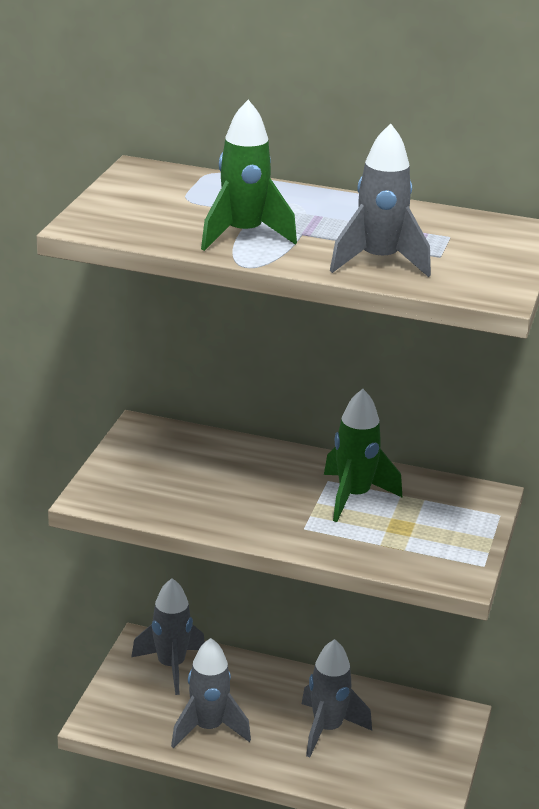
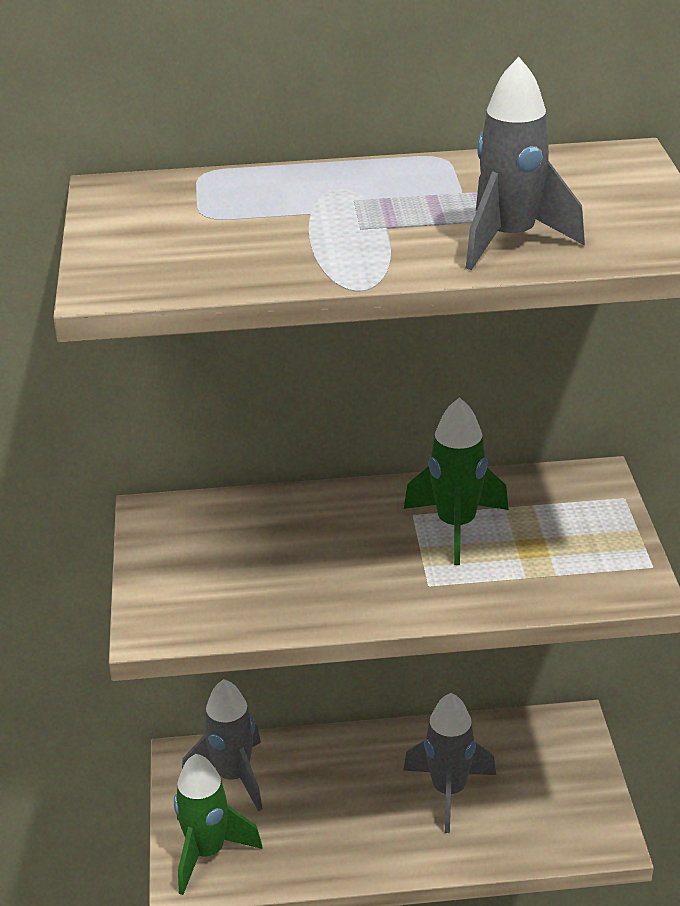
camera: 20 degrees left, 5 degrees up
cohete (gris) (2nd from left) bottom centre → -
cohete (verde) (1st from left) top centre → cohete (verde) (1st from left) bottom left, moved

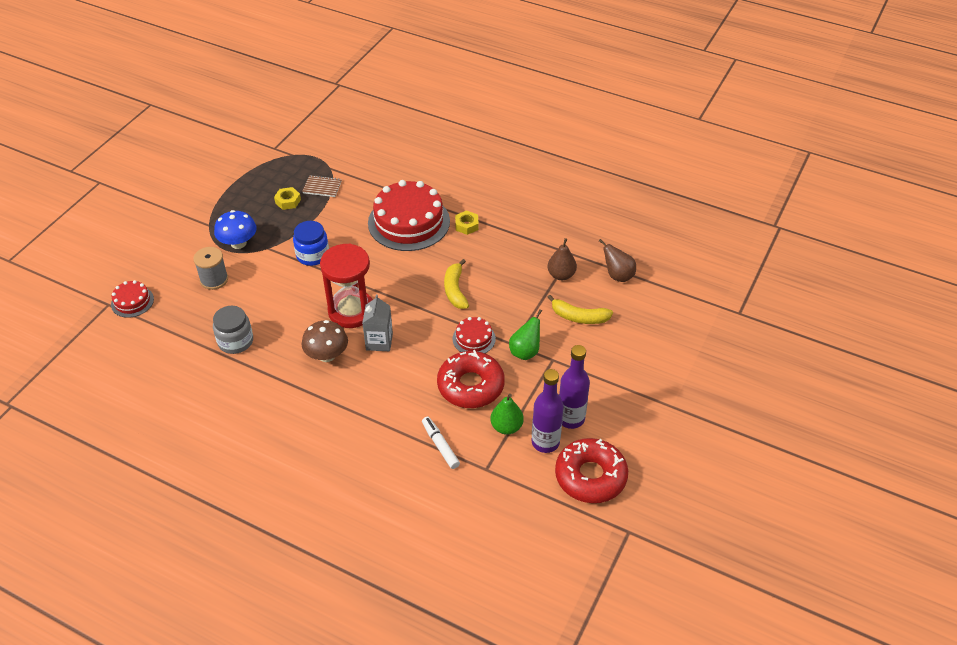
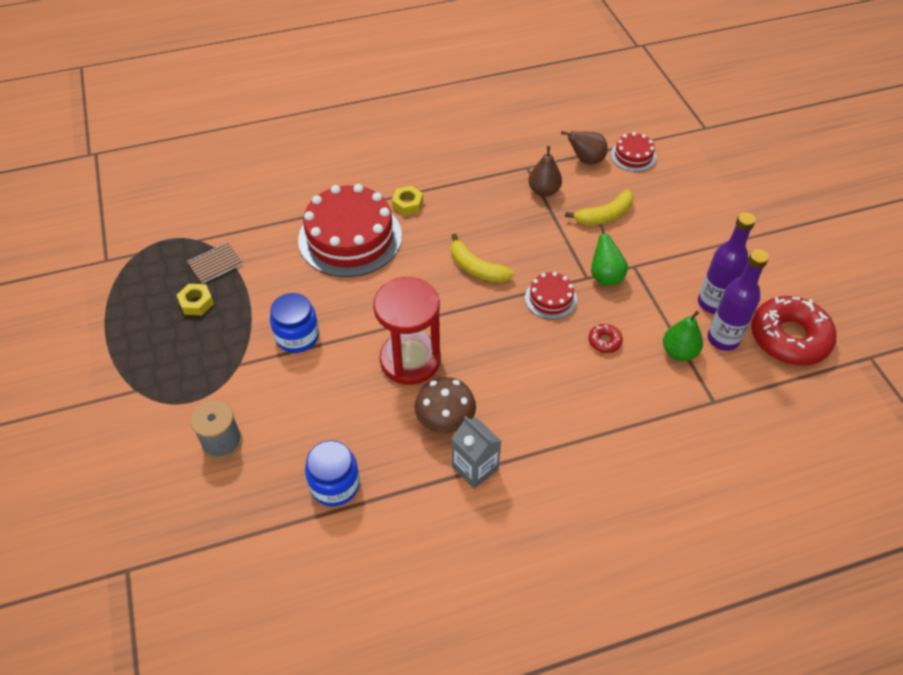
camera: 45 degrees left, 5 degrees up
tarta (rojo) (1st from left in the first image) middle left → tarta (rojo) (3rd from left) top right, moved
tarro (gris) middle left → tarro (azul) (2nd from left) bottom centre
seta (azul) middle left → -
cartón de leche (gris) centre → cartón de leche (gris) bottom centre, moved
rotulador (blanco) bottom centre → -
rosquilla (rojo) (1st from left) centre → rosquilla (rojo) (1st from left) middle right, x0.42

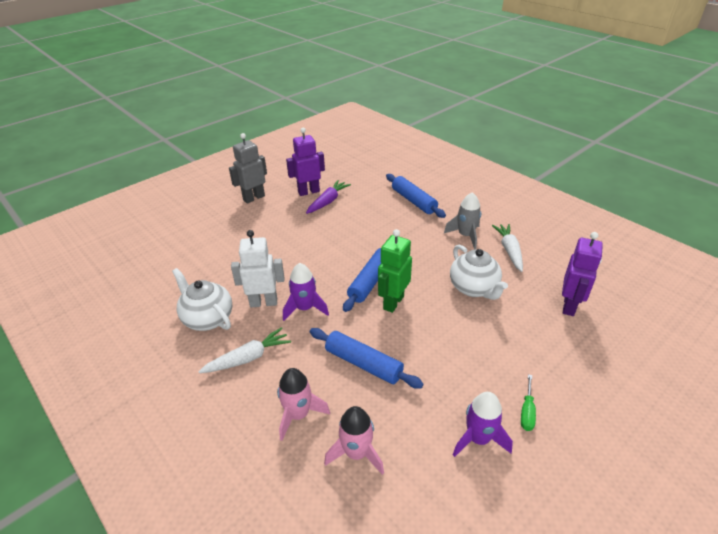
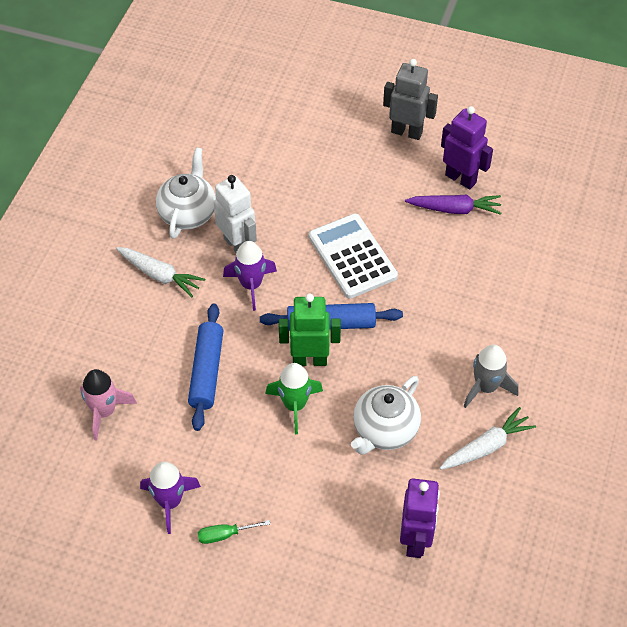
camera: 60 degrees right, 15 degrees up
cohete (rosa) (1st from left) bottom centre → -
rodillo (azul) (3rd from left) centre → -
robot (morado) (2nd from left in the first image) middle right → robot (morado) (1st from left) bottom right, 75 degrees counterclockwise
- → cohete (verde) centre
- → calculadora (blanco) centre

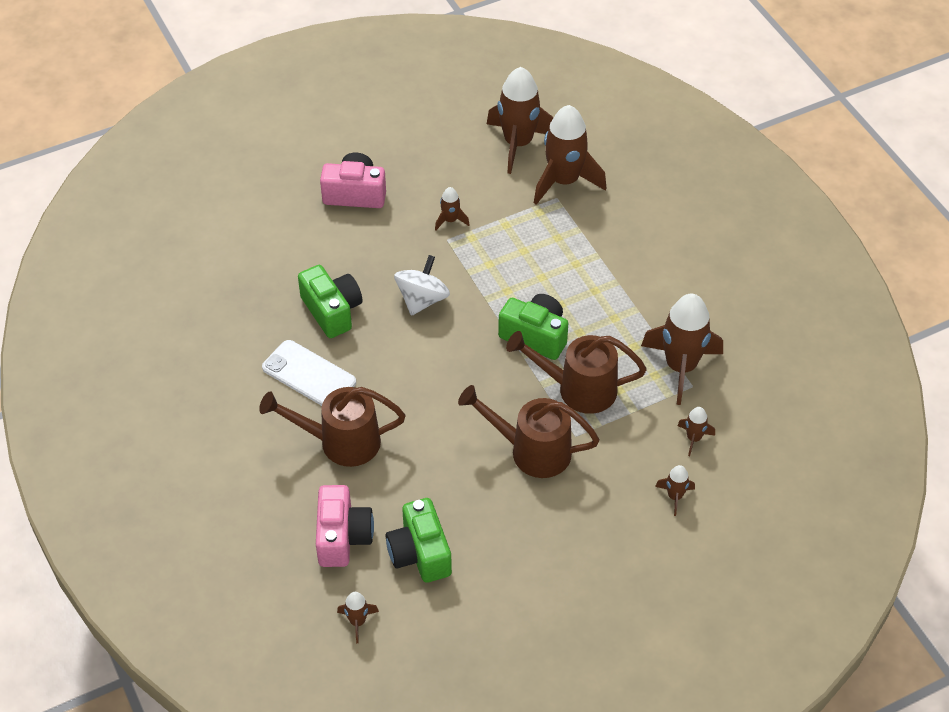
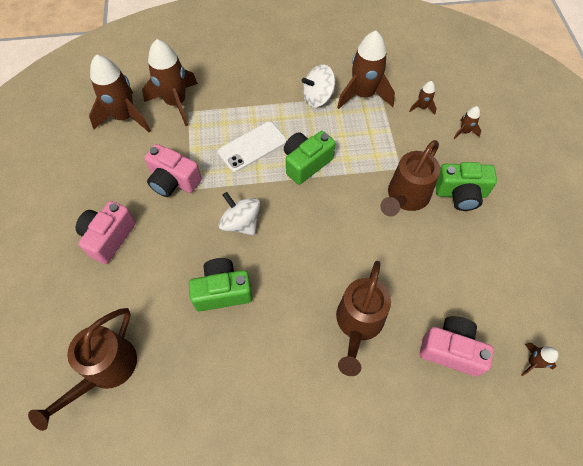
camera: 70 degrees left, 10 degrees up
móvil (blanco) middle left → móvil (blanco) top centre, moved
cámara (verde) (2nd from left in the first image) bottom centre → cámara (verde) (3rd from left) middle right, moved
cohete (marrón) (2nd from left) top centre → cámara (rosa) (2nd from left) middle left
regadera (marrón) (3rd from left in the first image) centre → regadera (marrón) (1st from left) bottom left, moved
- → peonza (blanco) (2nd from left) top centre

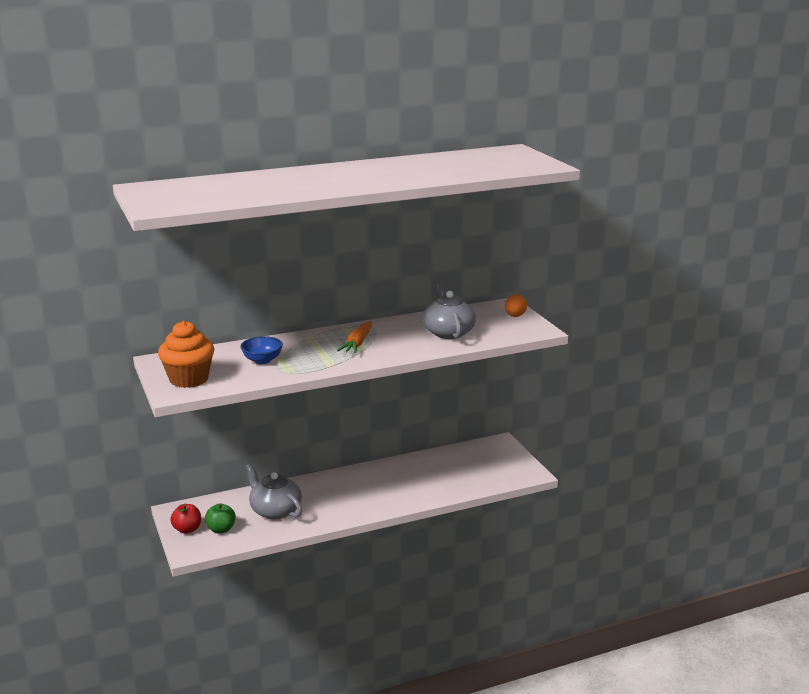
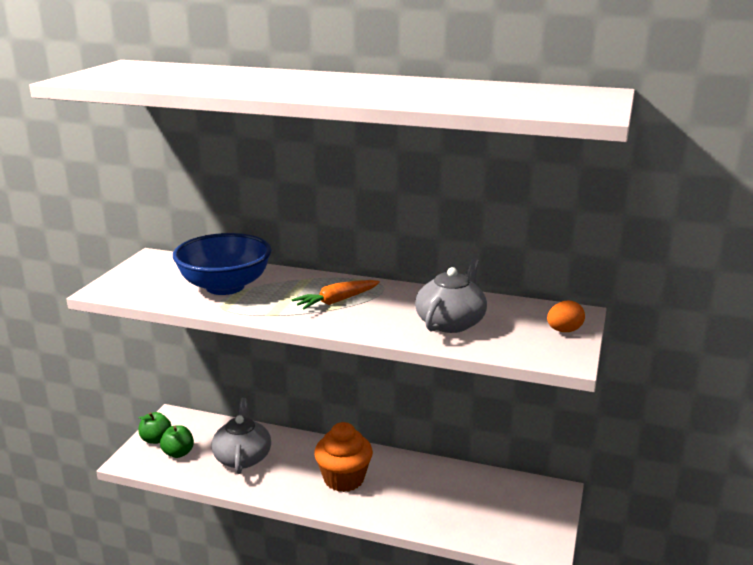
camera: 40 degrees right, 0 degrees up
magdalena (naranja) middle left → magdalena (naranja) bottom centre, moved
manzana (rojo) bottom left → manzana (verde) (1st from left) bottom left
cuenco (azul) middle left, x1.98

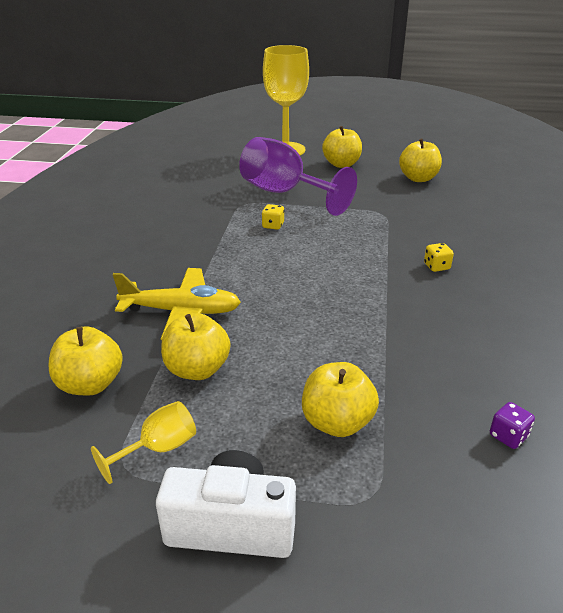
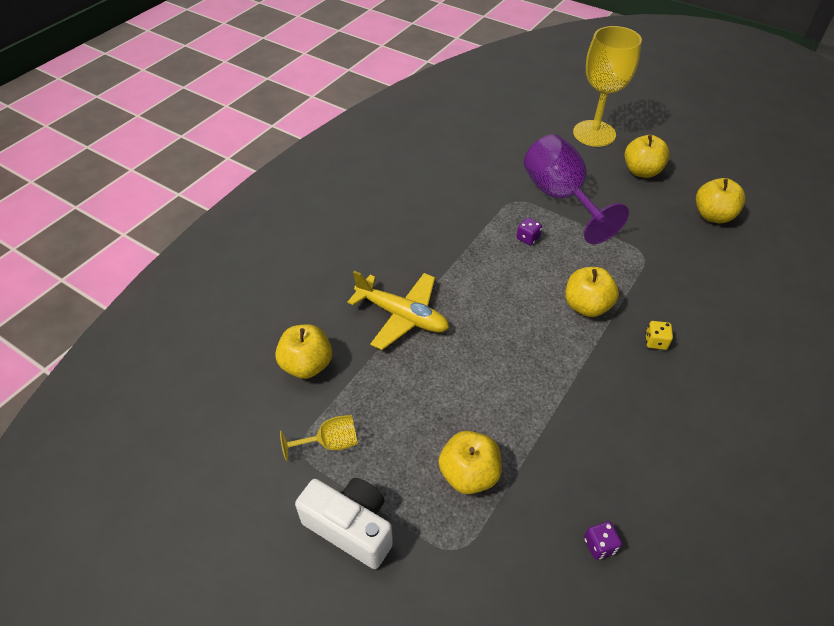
camera: 25 degrees right, 15 degrees up
manzana (amarillo) (2nd from left in the first image) centre → manzana (amarillo) (3rd from left) middle right, moved
dado (amarillo) (1st from left) centre → dado (morado) (1st from left) centre

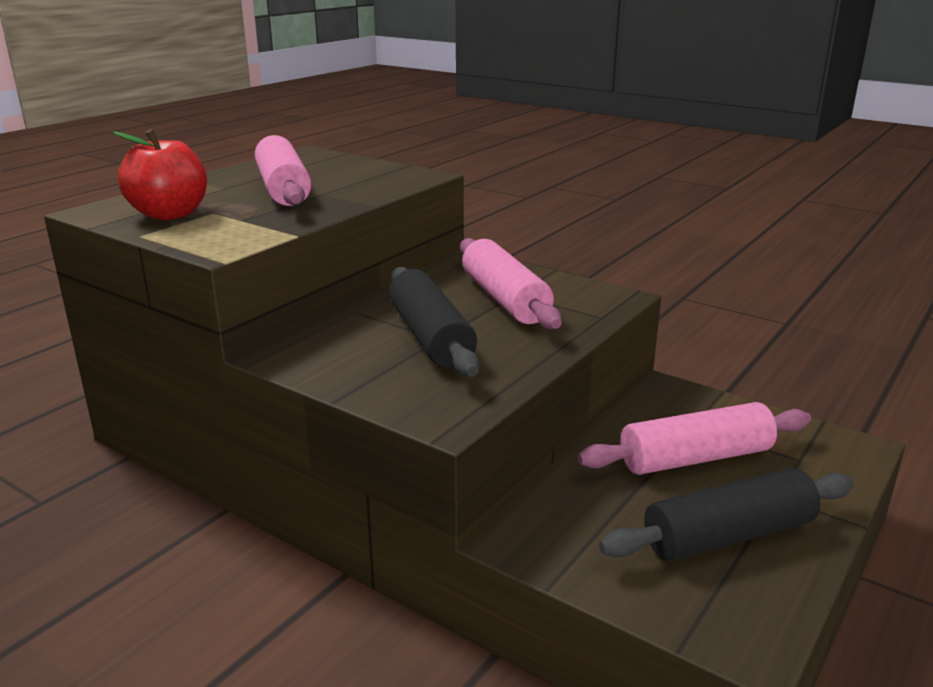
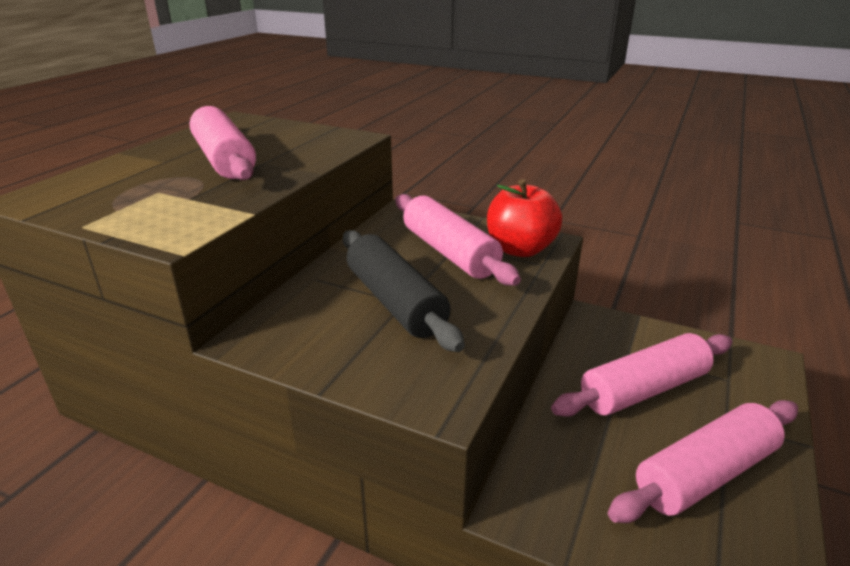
camera: 10 degrees left, 5 degrees up
manzana (rojo) top left → manzana (rojo) centre, moved
rodillo (negro) (2nd from left) bottom right → rodillo (rosa) (4th from left) bottom right

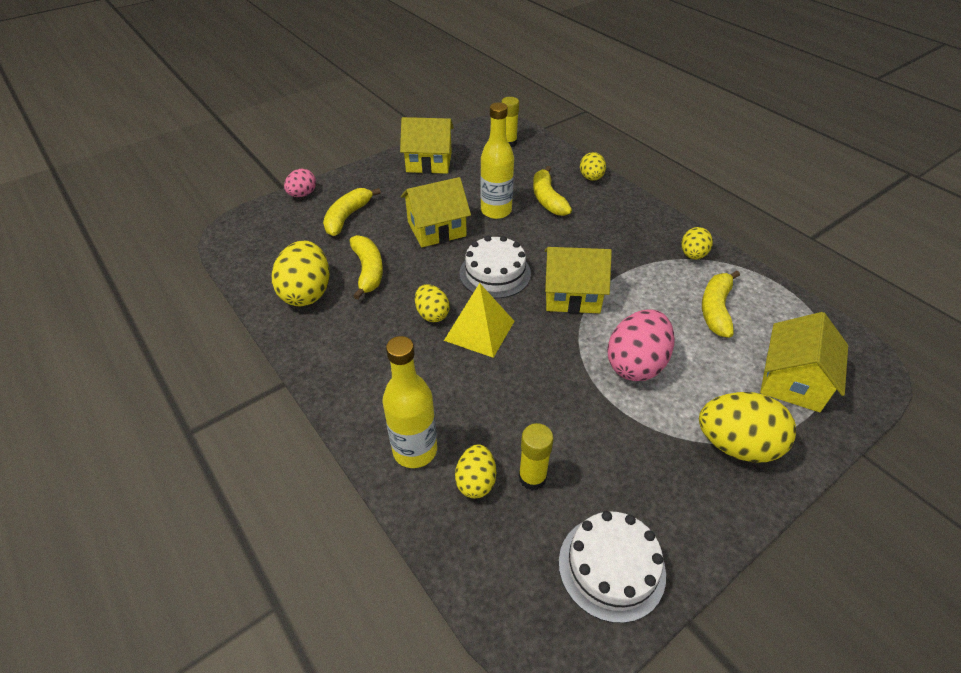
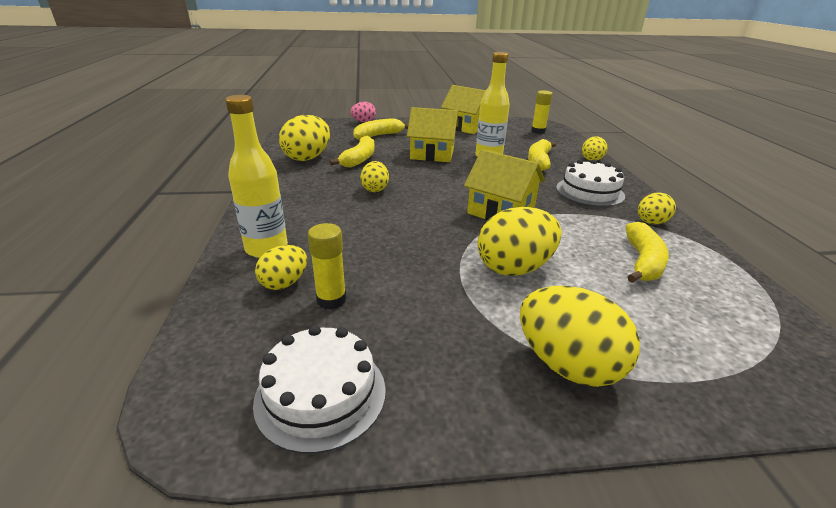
camera: 30 degrees right, 15 degrees down
pirámide (amarillo) centre → -
tarta (blanco) (1st from left in the first image) centre → tarta (blanco) (2nd from left) middle right, moved
huevo (rosa) (2nd from left) centre → huevo (amarillo) (4th from left) centre
plátano (amarillo) (4th from left) middle right, 150 degrees clockwise
casa (amarillo) (4th from left) middle right → -

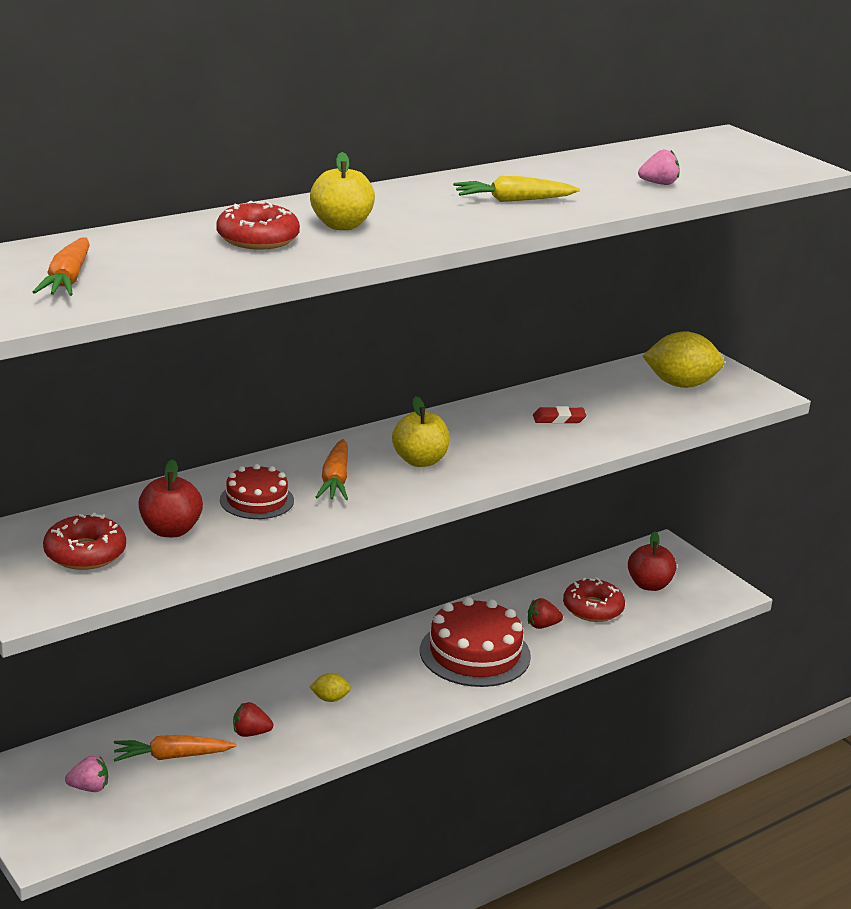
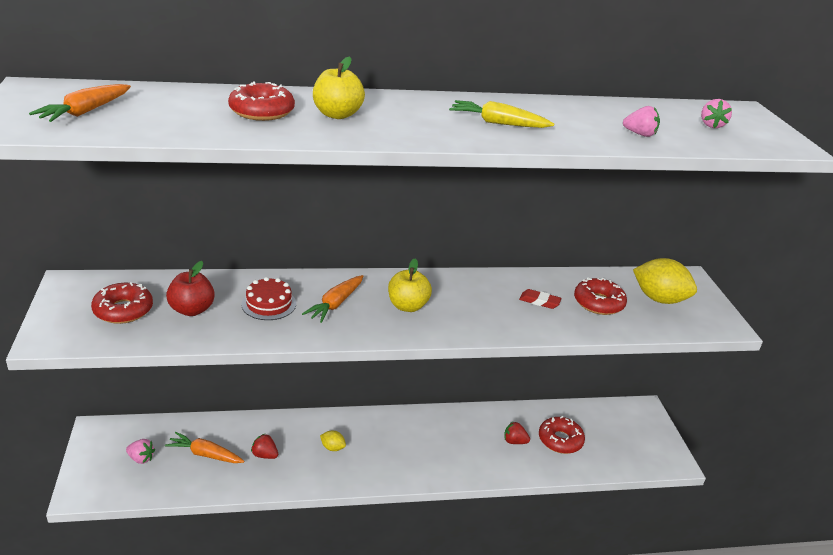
camera: 25 degrees right, 5 degrees up
tarta (rojo) (2nd from left) bottom centre → -
manzana (rojo) (2nd from left) middle right → -
- → rosquilla (rojo) (4th from left) middle right
- → fresa (rosa) (3rd from left) top right

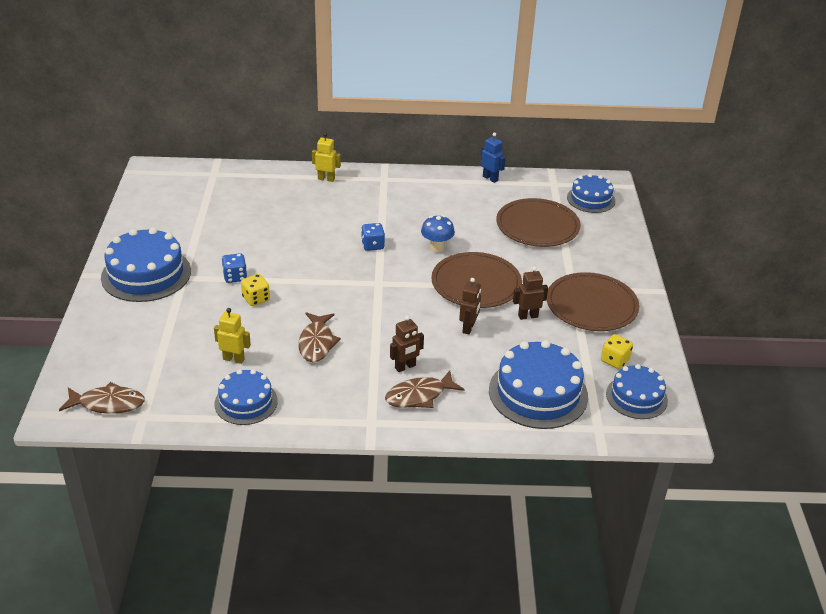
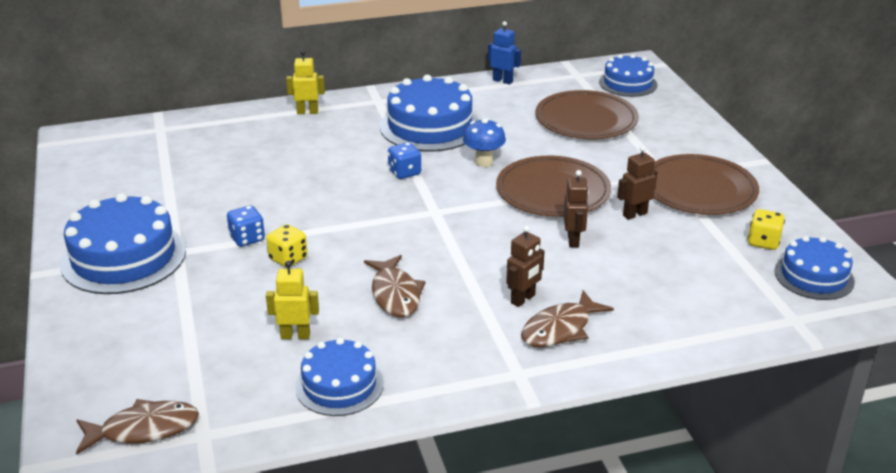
camera: 15 degrees left, 5 degrees down
tarta (azul) (3rd from left) centre → tarta (azul) (3rd from left) top centre, moved

